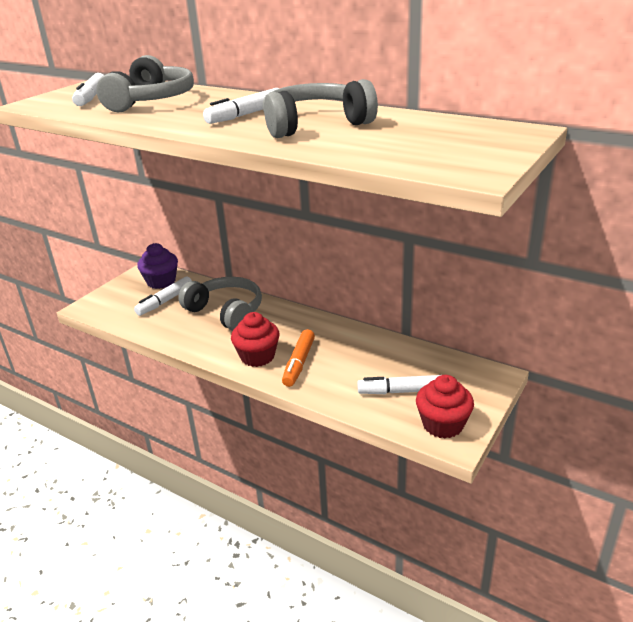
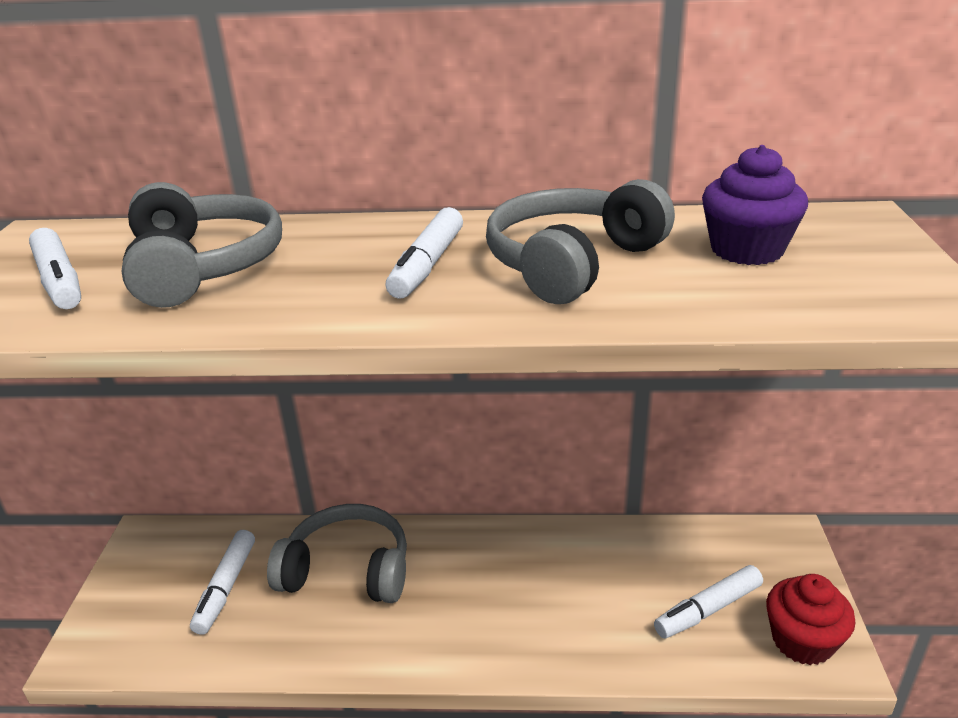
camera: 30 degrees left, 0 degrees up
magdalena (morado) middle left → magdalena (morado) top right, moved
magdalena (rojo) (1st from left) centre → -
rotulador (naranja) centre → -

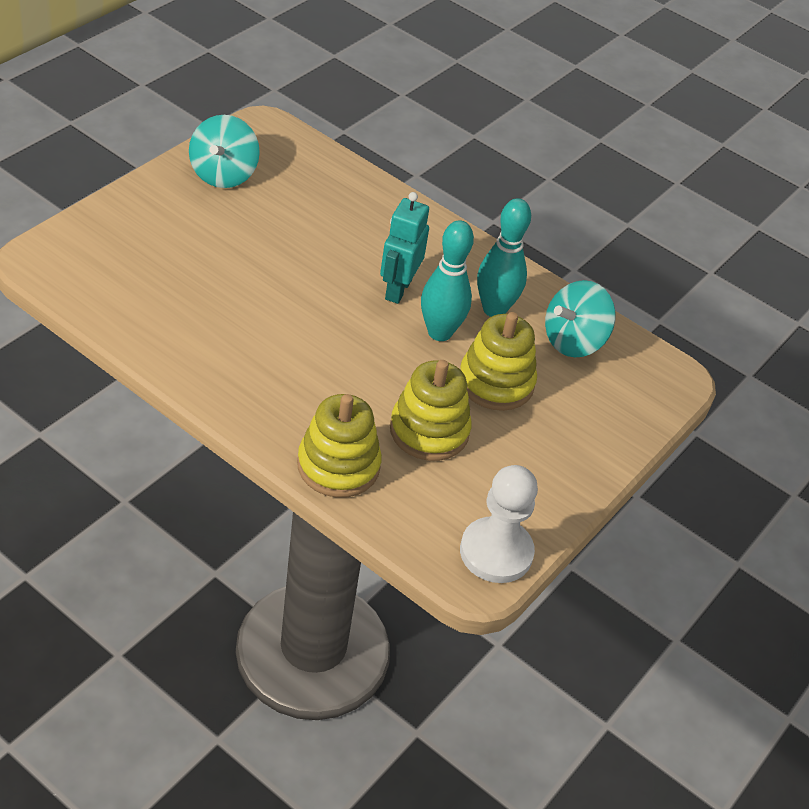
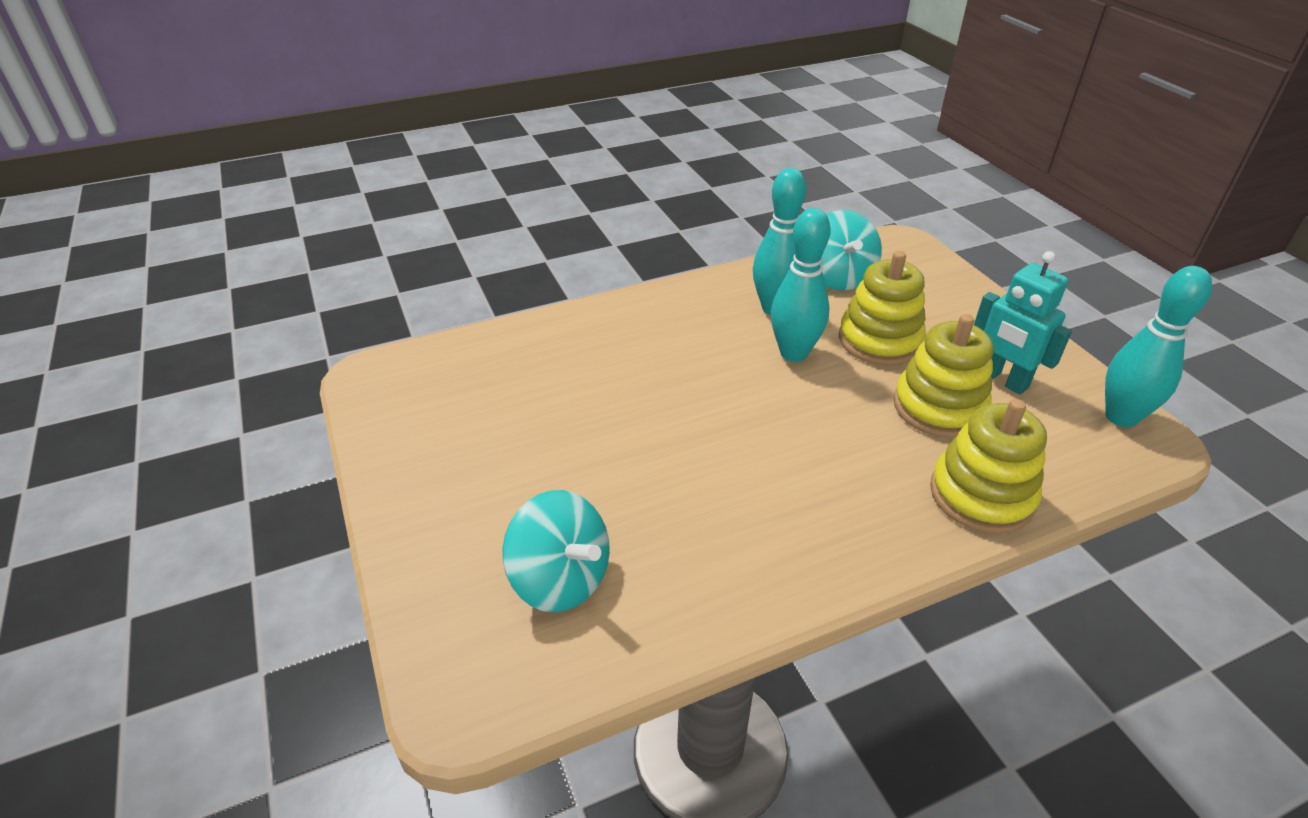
camera: 55 degrees left, 5 degrees down
peonza (turquesa) (1st from left) top left → peonza (turquesa) (1st from left) bottom centre, moved
robot (turquesa) top centre → robot (turquesa) middle right, moved
peón (blanco) centre → bolo (turquesa) (3rd from left) middle right

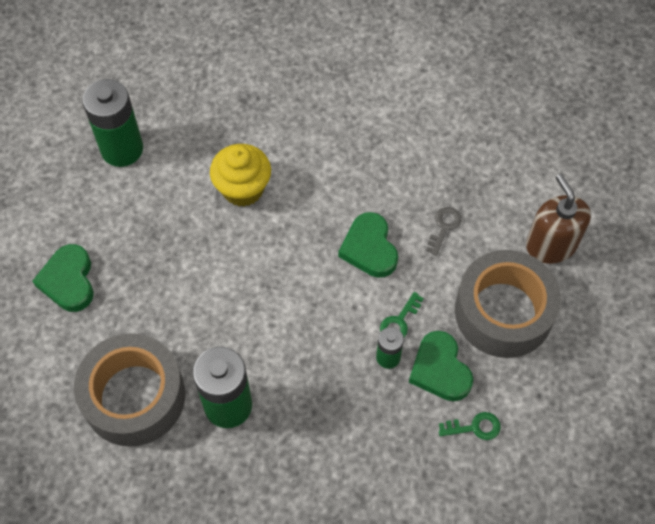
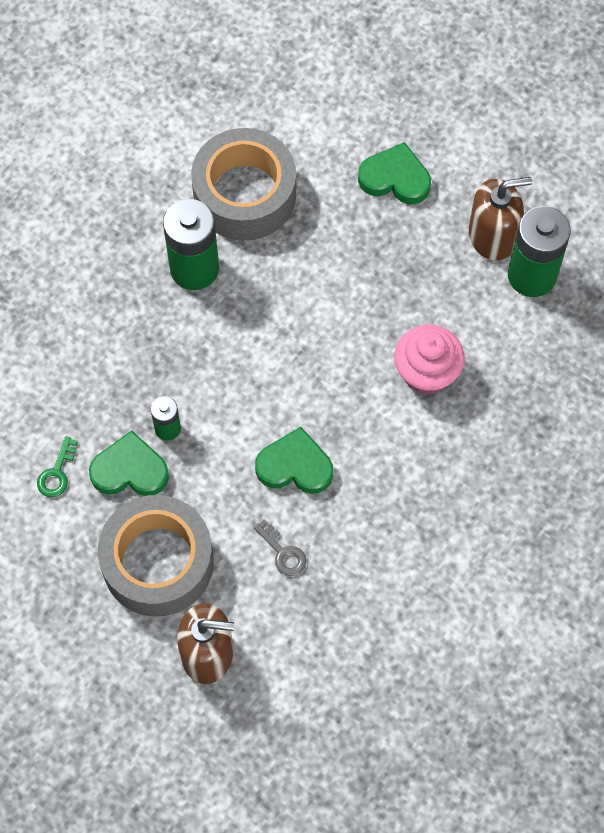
camera: 115 degrees right, 5 degrees up
magdalena (amarillo) centre → magdalena (rosa) middle right
llave (verde) (1st from left) centre → -
- → dispensador de jabón (marrón) (2nd from left) top right

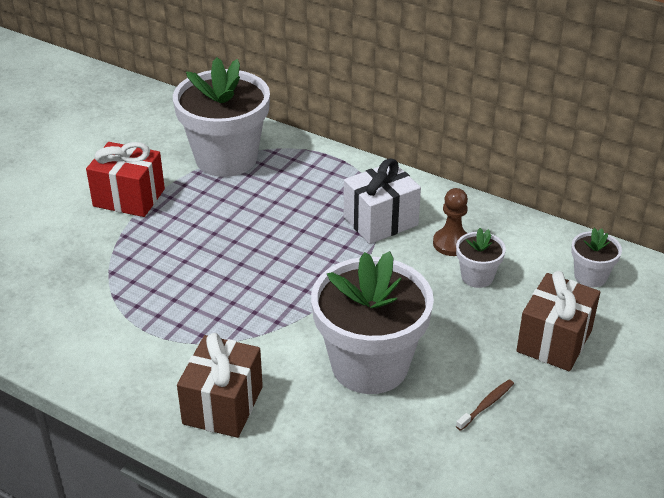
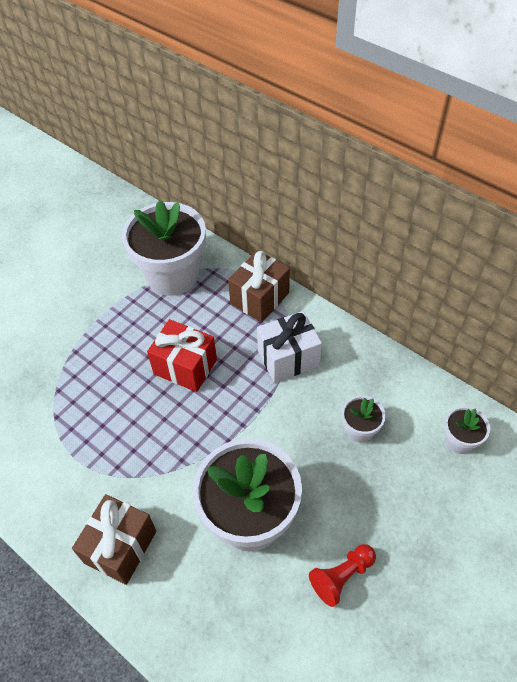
camera: 10 degrees right, 15 degrees up
regalo (rojo) middle left → regalo (rojo) centre, moved
peón (marrón) middle right → -
cepillo de dientes (marrón) bottom right → peón (rojo) bottom centre
regalo (marrón) (2nd from left) middle right → regalo (marrón) (2nd from left) centre, moved

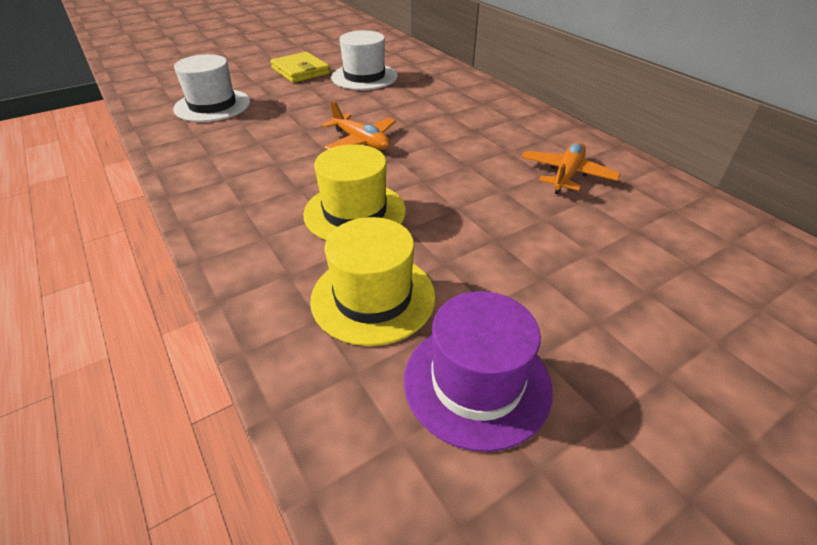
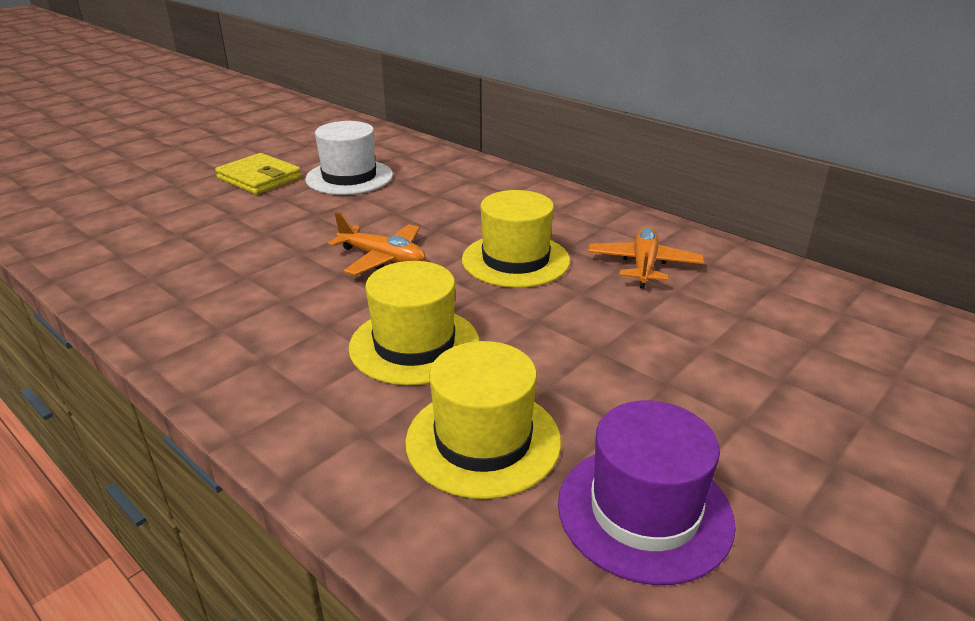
camera: 15 degrees left, 10 degrees down
sombrero (blanco) (1st from left) top left → -
- → sombrero (amarillo) (3rd from left) centre

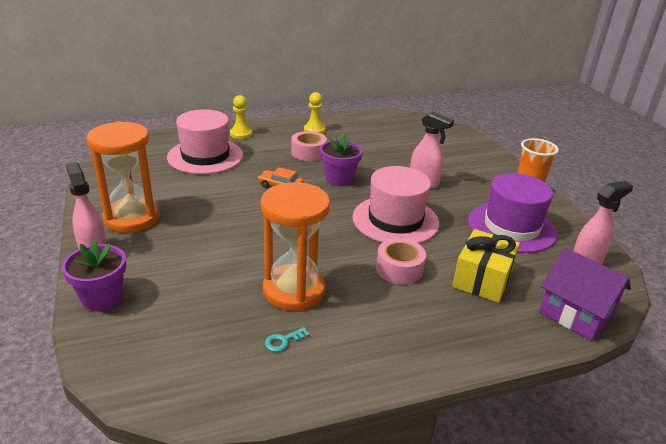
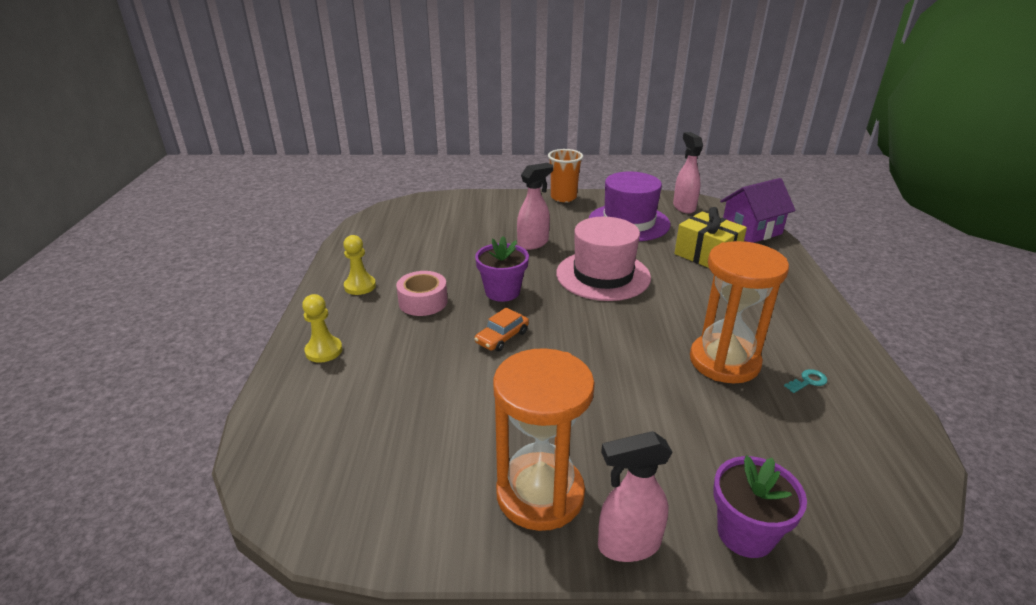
camera: 70 degrees left, 0 degrees up
sombrero (rosa) (1st from left) top left → -
llave (turquesa) bottom centre → llave (turquesa) middle right, 105 degrees counterclockwise
cinta adhesiva (rosa) (2nd from left) centre → -

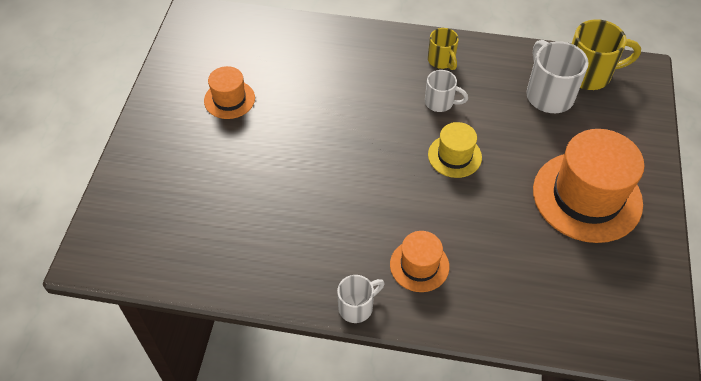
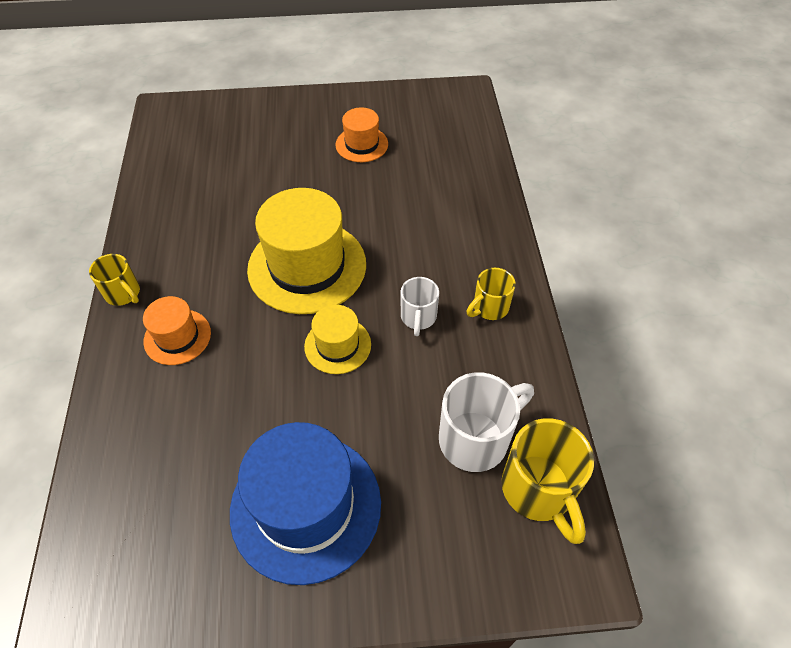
camera: 75 degrees right, 0 degrees up
taza (blanco) (1st from left) bottom centre → taza (amarillo) (1st from left) middle left
sombrero (naranja) (3rd from left) middle right → sombrero (azul) bottom centre
- → sombrero (amarillo) (1st from left) centre

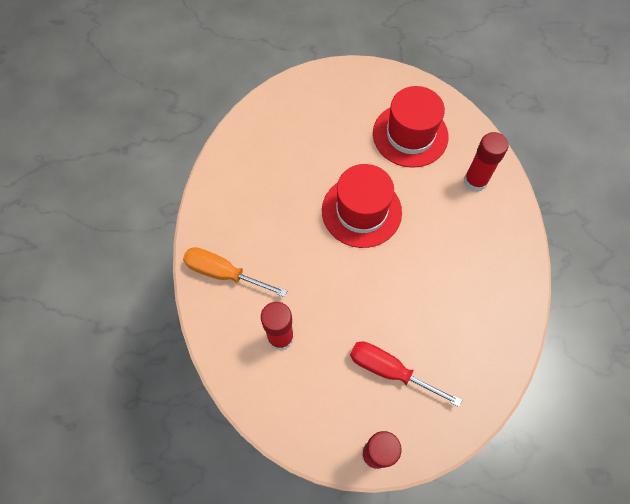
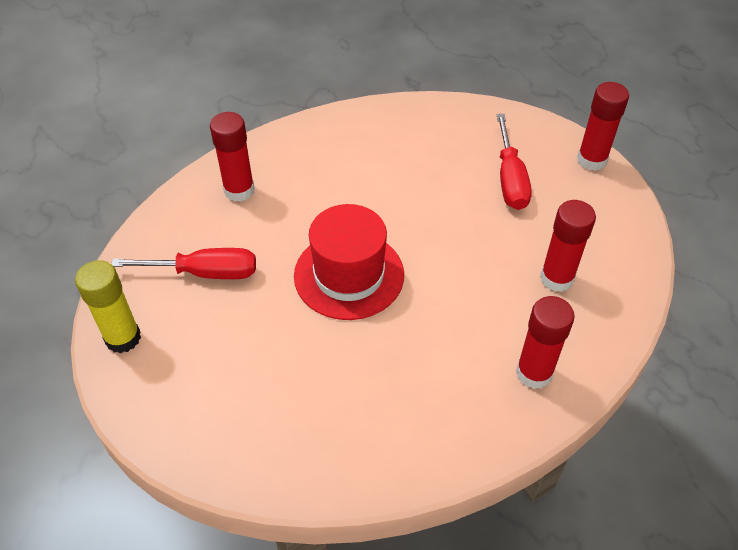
camera: 120 degrees left, 15 degrees down
destornillador (naranja) centre → barra de pegamento (rojo) (2nd from left) middle right
sombrero (rojo) (2nd from left) top centre → destornillador (rojo) (1st from left) middle left
- → barra de pegamento (amarillo) middle left

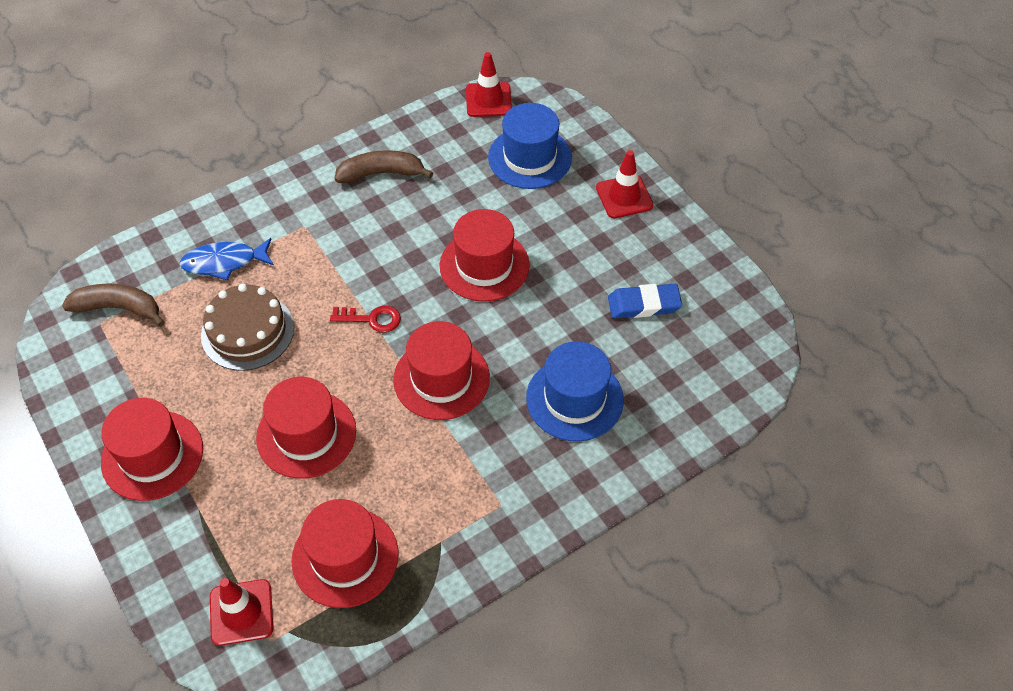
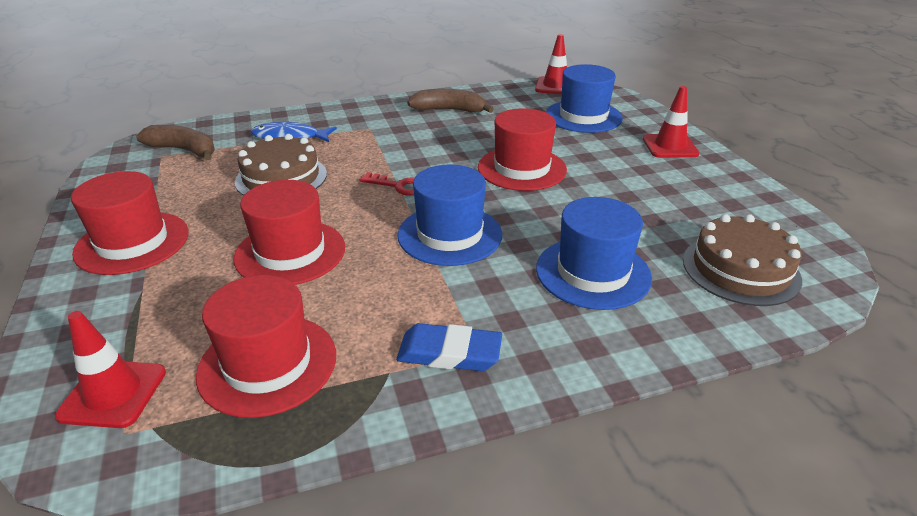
camera: 15 degrees right, 20 degrees down
sombrero (rojo) (4th from left) centre → sombrero (azul) (1st from left) centre
goma de borrar (azul) centre → goma de borrar (azul) bottom centre, moved
- → tarta (marrón) (2nd from left) middle right

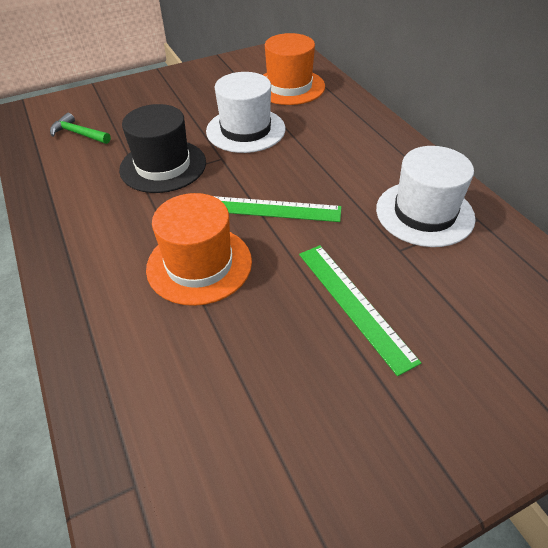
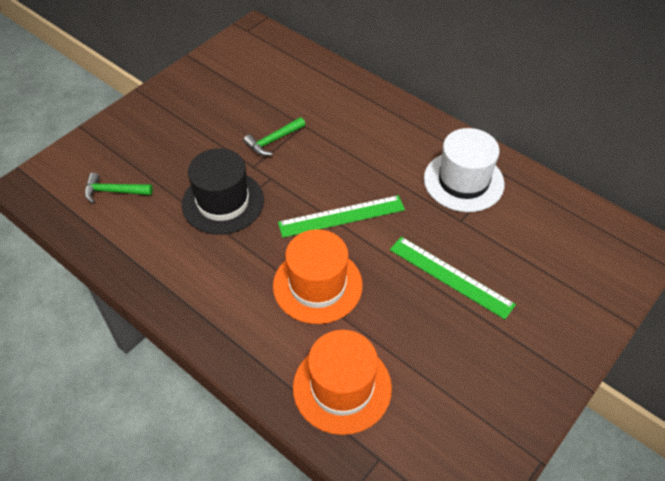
camera: 25 degrees left, 5 degrees up
sombrero (blanco) (1st from left) top centre → martillo (verde) (2nd from left) top centre
sombrero (naranja) (2nd from left) top centre → sombrero (naranja) (2nd from left) bottom centre, moved

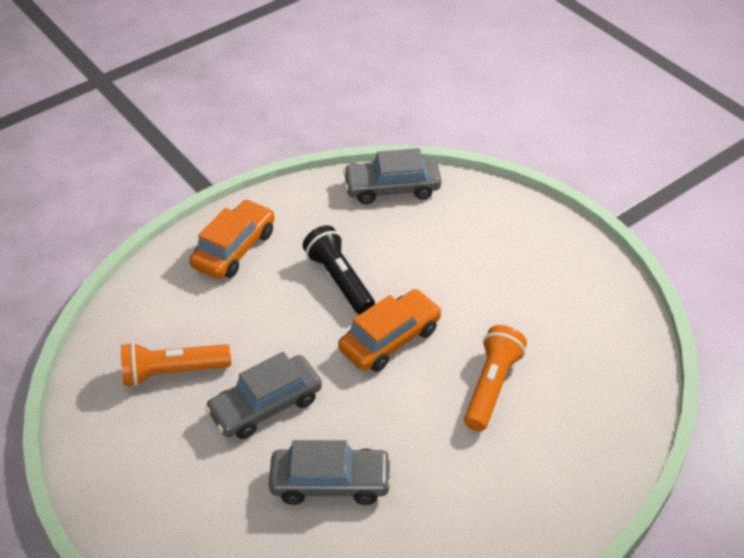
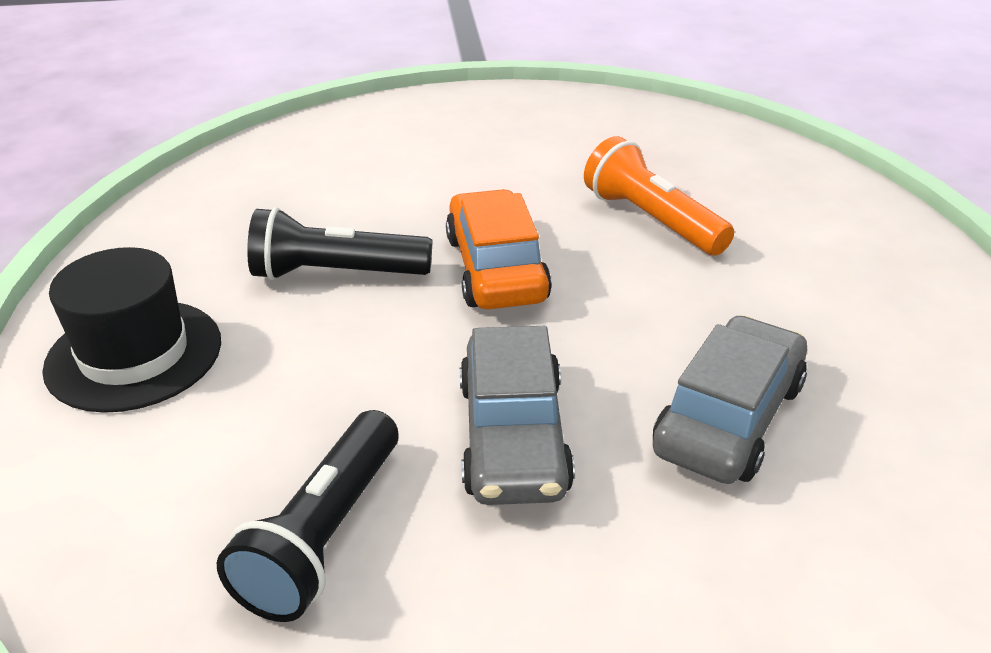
camera: 60 degrees left, 10 degrees down
lámpara de mano (naranja) (1st from left) middle left → lámpara de mano (negro) (1st from left) bottom left
coche (naranja) (1st from left) middle left → sombrero (negro) middle left
coche (gris) (3rd from left) top centre → -

